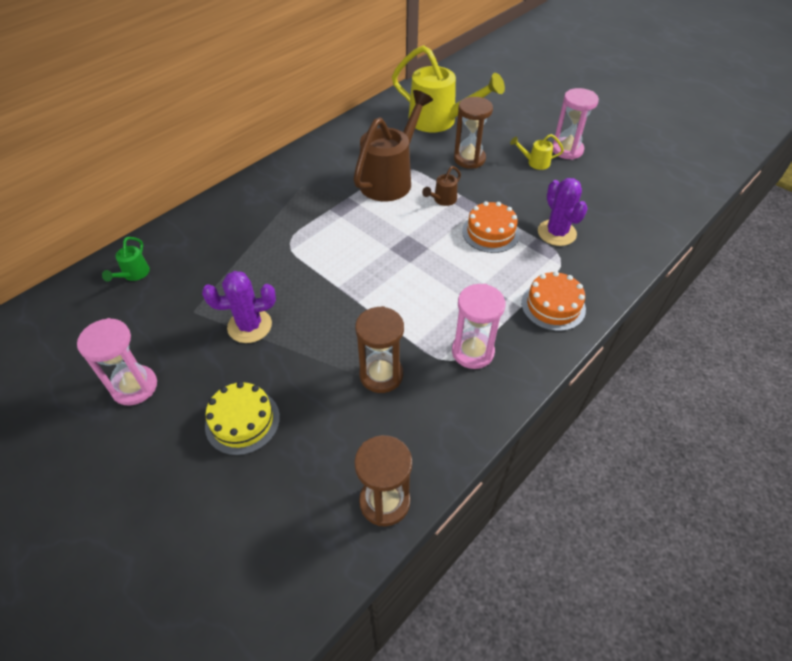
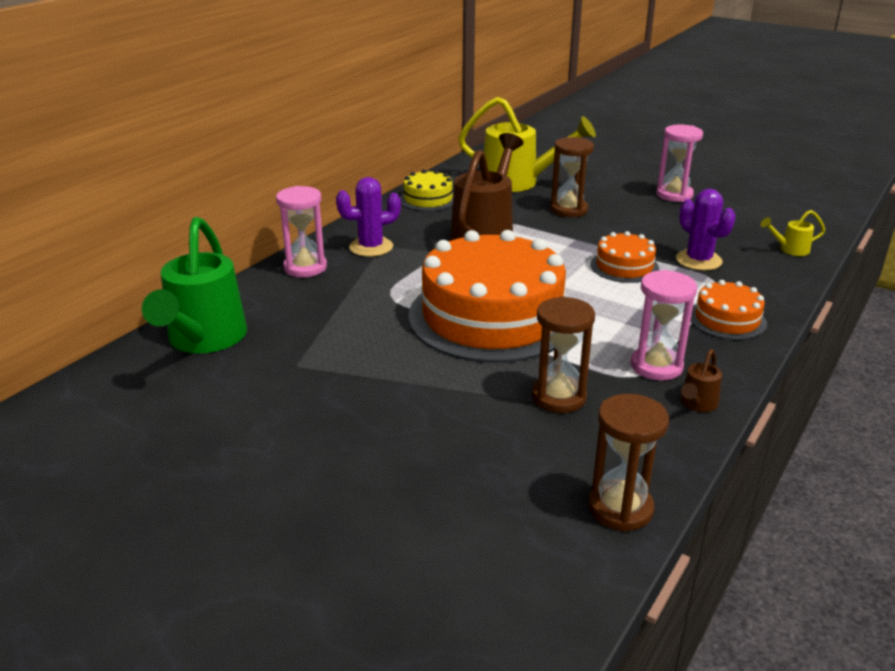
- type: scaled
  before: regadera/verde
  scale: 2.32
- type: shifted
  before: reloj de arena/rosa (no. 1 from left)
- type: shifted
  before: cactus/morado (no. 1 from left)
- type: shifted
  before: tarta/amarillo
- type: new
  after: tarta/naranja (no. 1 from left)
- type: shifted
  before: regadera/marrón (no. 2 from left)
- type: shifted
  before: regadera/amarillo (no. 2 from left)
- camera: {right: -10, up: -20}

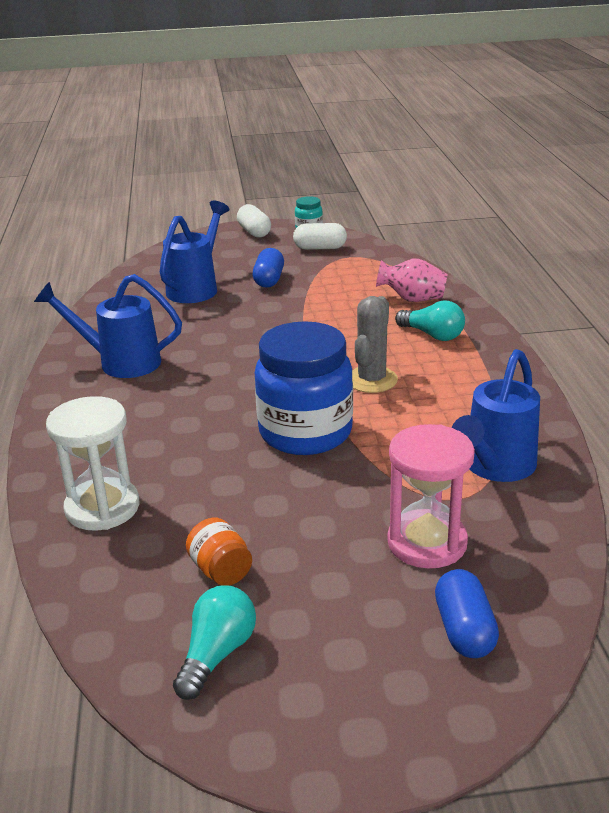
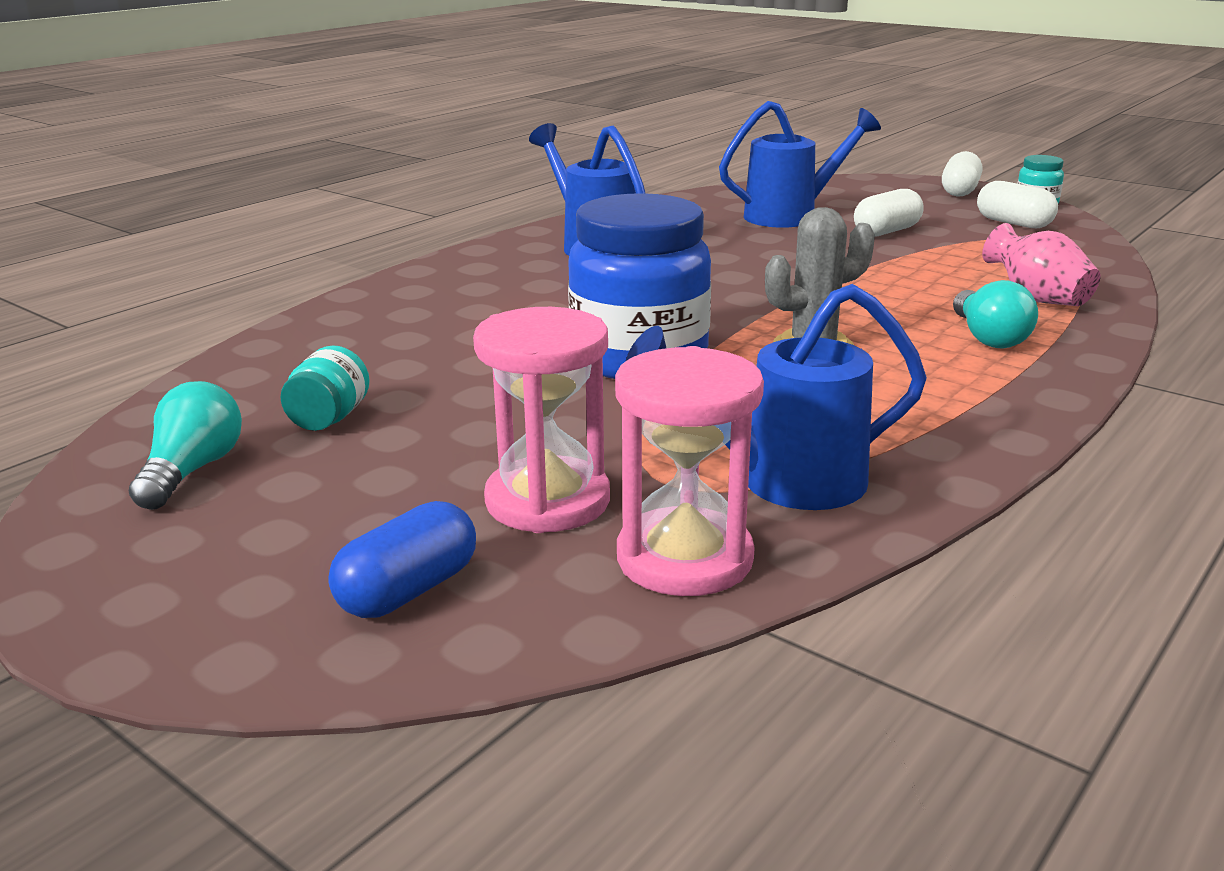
- type: rotated
  before: bombilla/turquesa (no. 1 from left)
  turn: -60
- type: repainted
  before: tarro/naranja
  after: tarro/turquesa (no. 1 from left)
- type: new
  after: reloj de arena/rosa (no. 2 from left)
- type: repainted
  before: cápsula/azul (no. 1 from left)
  after: cápsula/blanco (no. 1 from left)
- type: gone
  before: reloj de arena/blanco
- camera: {right: 45, up: -5}

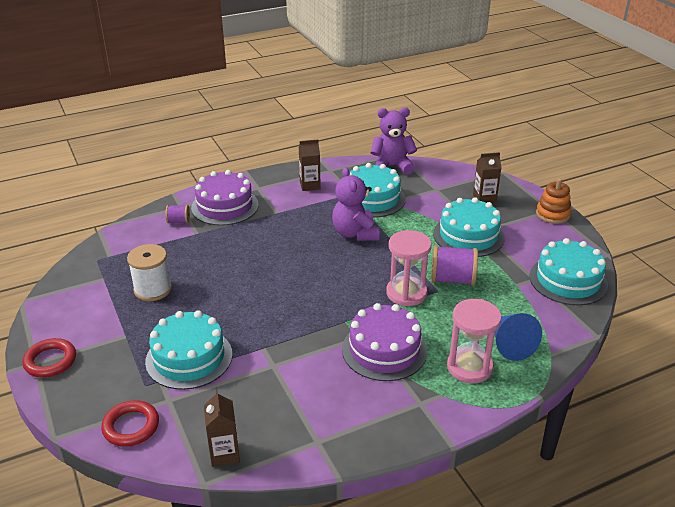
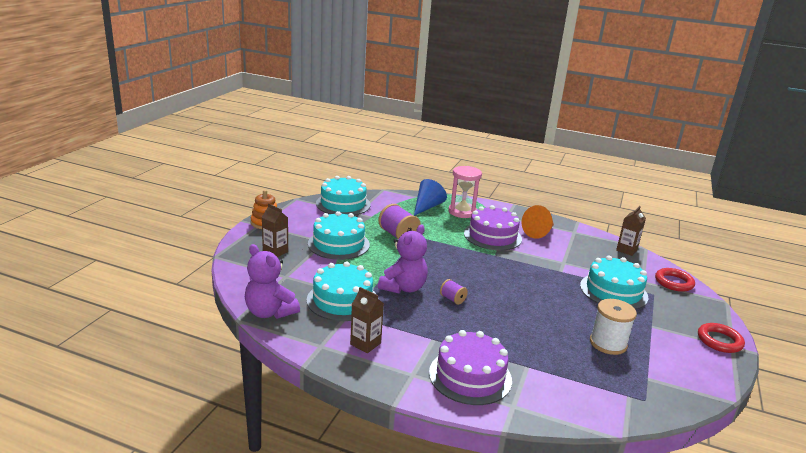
- type: shifted
  before: carrete/morado (no. 1 from left in the first image)
  after: carrete/morado (no. 2 from left)
- type: new
  after: cono/naranja
- type: gone
  before: reloj de arena/rosa (no. 1 from left)
- camera: {right: -135, up: -10}

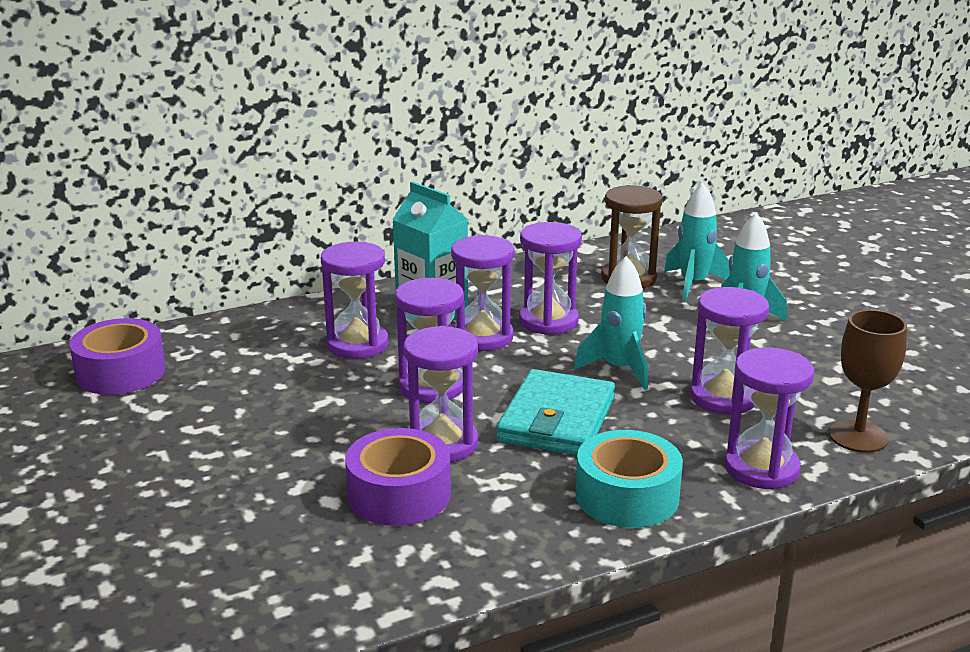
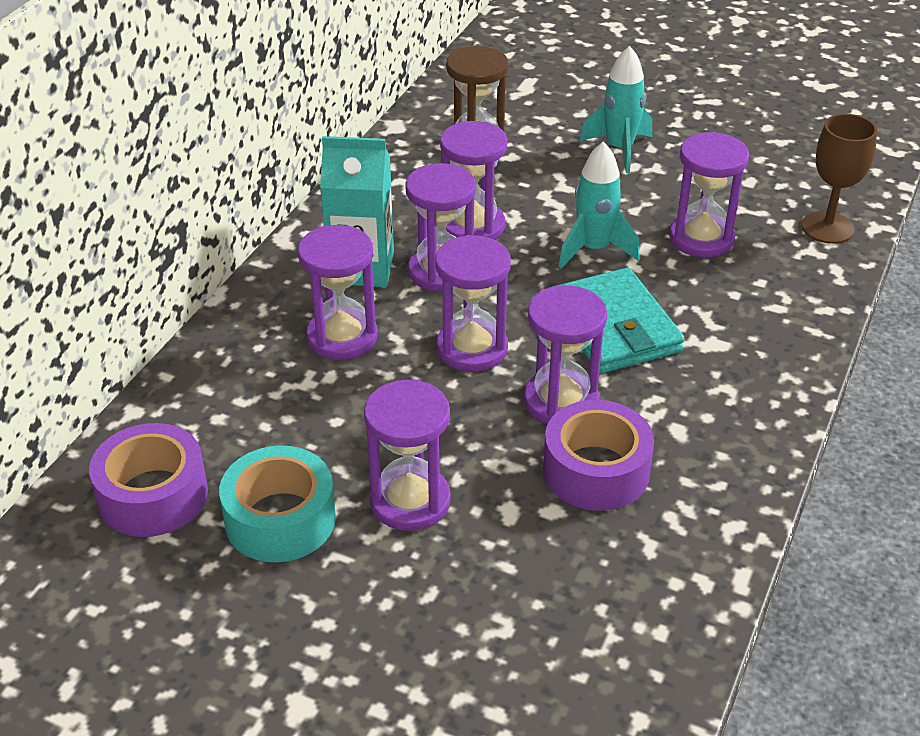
- type: shifted
  before: cinta adhesiva/turquesa
- type: shifted
  before: reloj de arena/morado (no. 7 from left in the first image)
  after: reloj de arena/morado (no. 2 from left)
- type: gone
  before: cohete/turquesa (no. 2 from left)
- camera: {right: -40, up: 15}

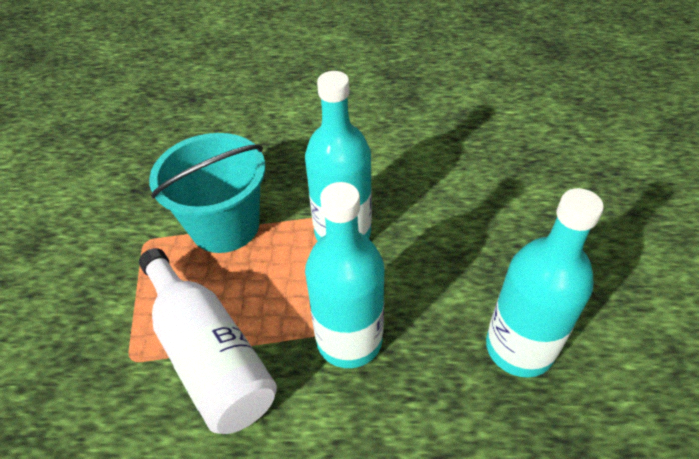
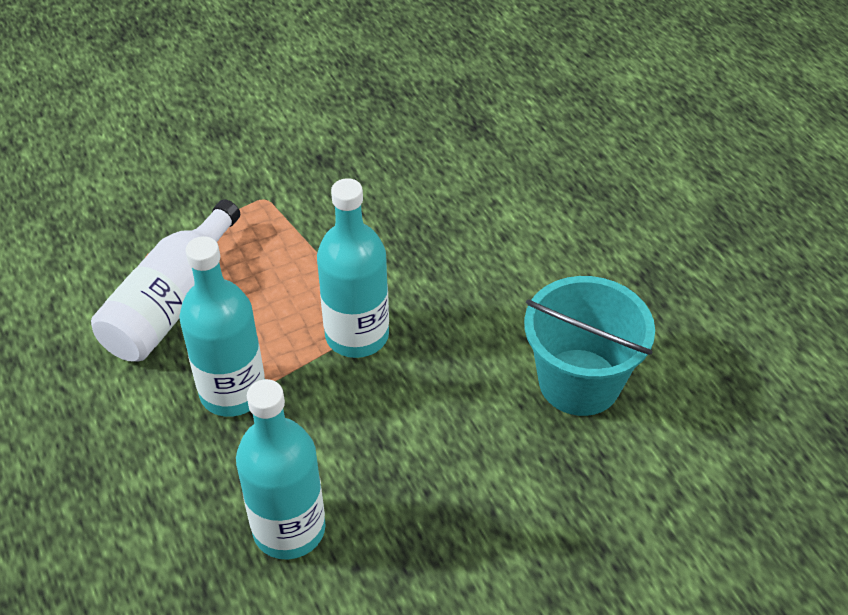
- type: shifted
  before: balde/turquesa
- camera: {right: 60, up: 0}

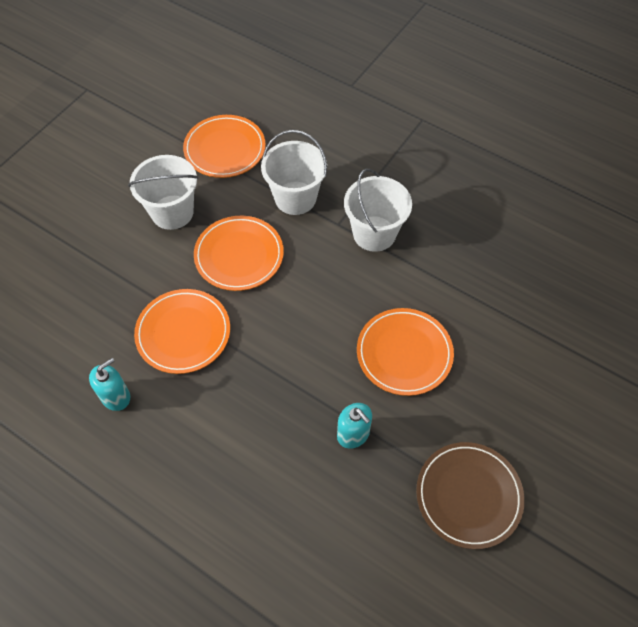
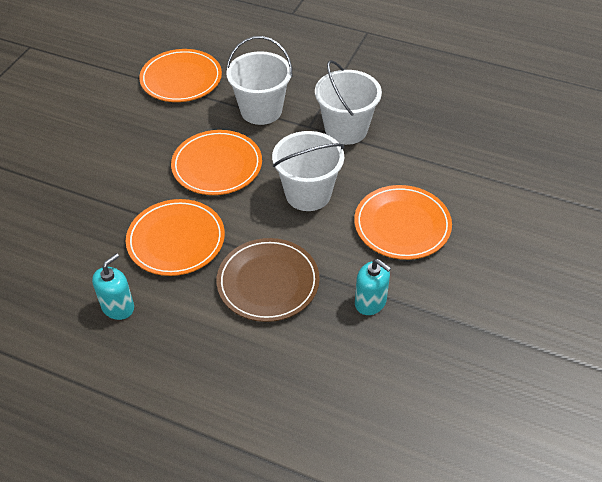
- type: shifted
  before: plato/marrón
- type: shifted
  before: balde/blanco (no. 1 from left in the first image)
  after: balde/blanco (no. 2 from left)
- camera: {right: -10, up: -10}

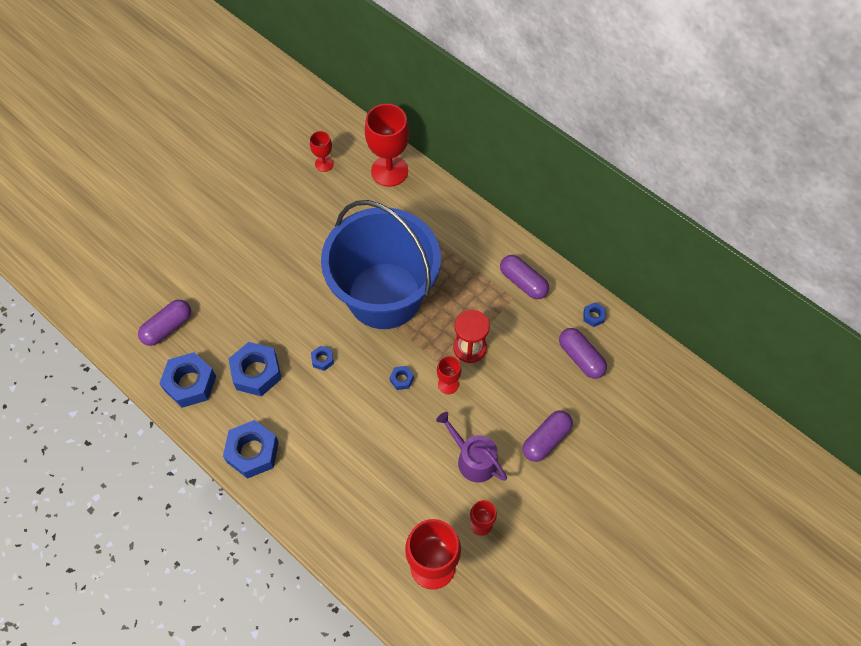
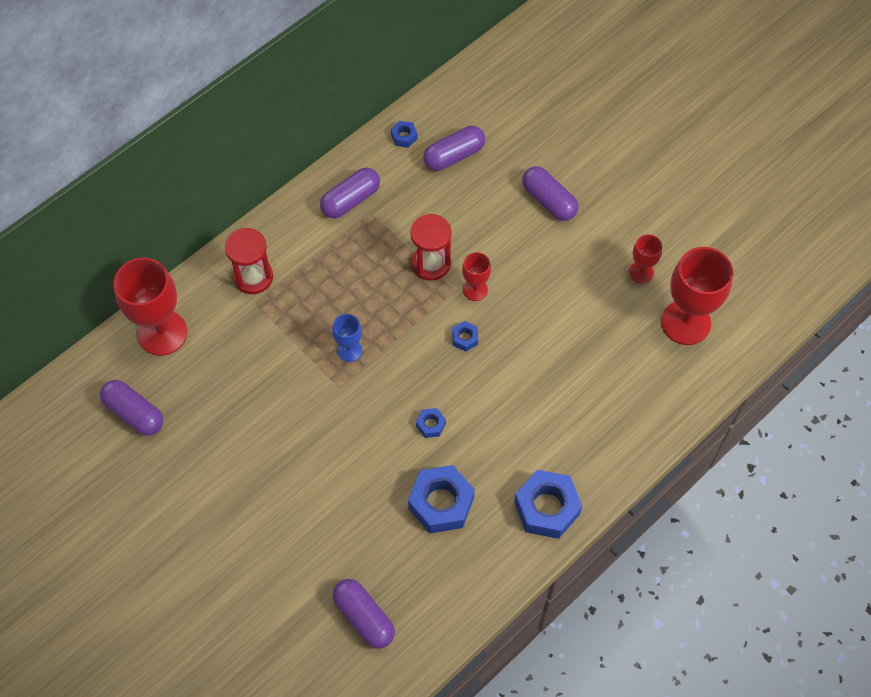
- type: swapped
  before: copa/rojo (no. 1 from left)
  after: cápsula/morado (no. 1 from left)
- type: new
  after: reloj de arena/rojo (no. 1 from left)
- type: swapped
  before: balde/azul
  after: copa/azul
- type: gone
  before: tuerca/azul (no. 1 from left)
- type: gone
  before: regadera/morado
- camera: {right: -85, up: 0}

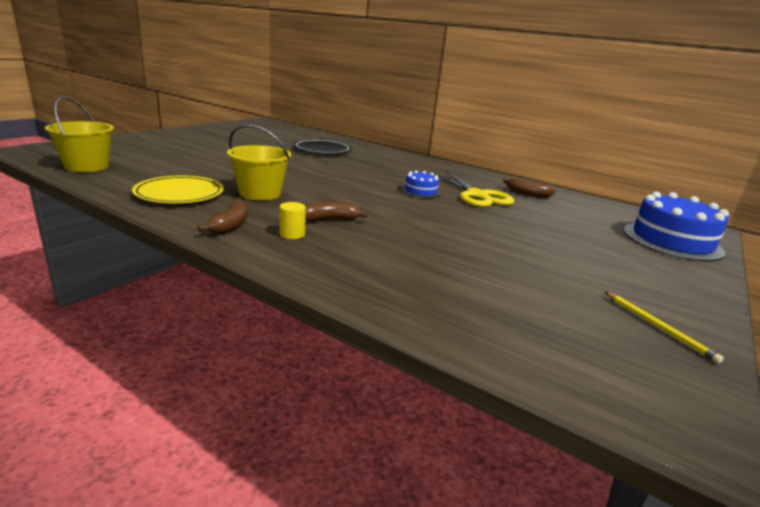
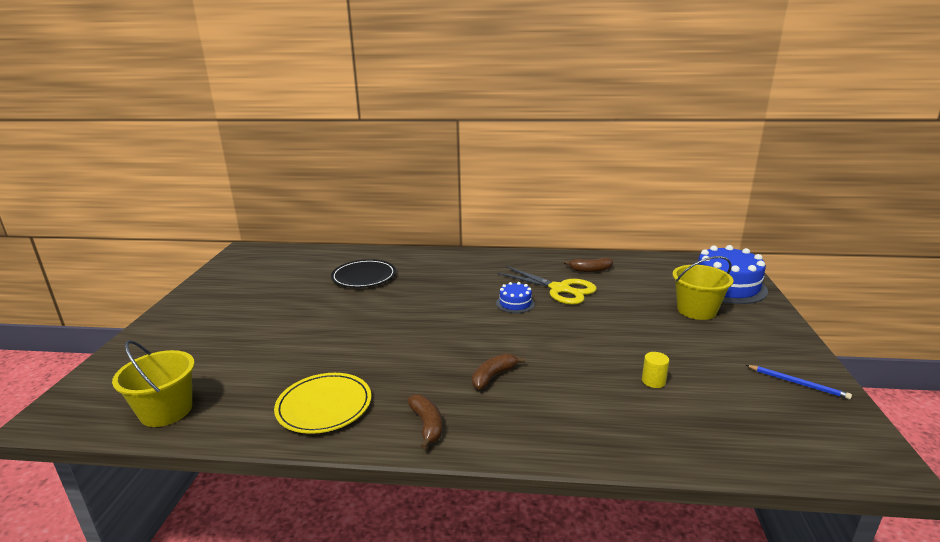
- type: shifted
  before: cilindro/amarillo
- type: shifted
  before: balde/amarillo (no. 2 from left)
- type: repainted
  before: lápiz/amarillo
  after: lápiz/azul
- camera: {right: -25, up: 0}

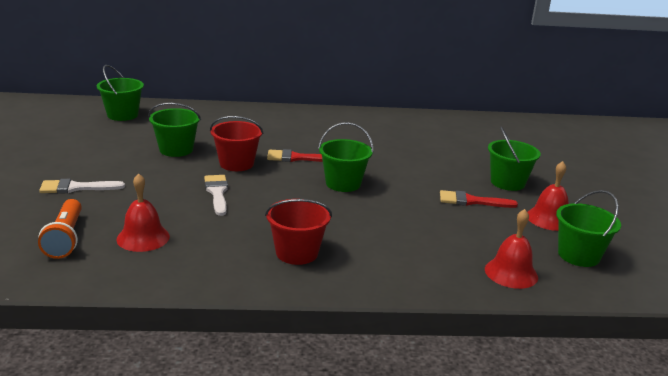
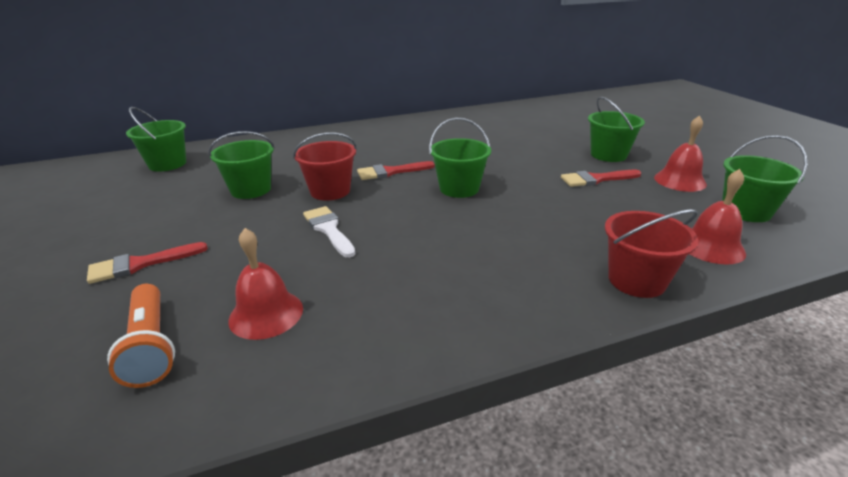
- type: repainted
  before: pincel/blanco (no. 1 from left)
  after: pincel/rojo (no. 1 from left)
- type: shifted
  before: balde/rojo (no. 2 from left)
- camera: {right: -15, up: 5}

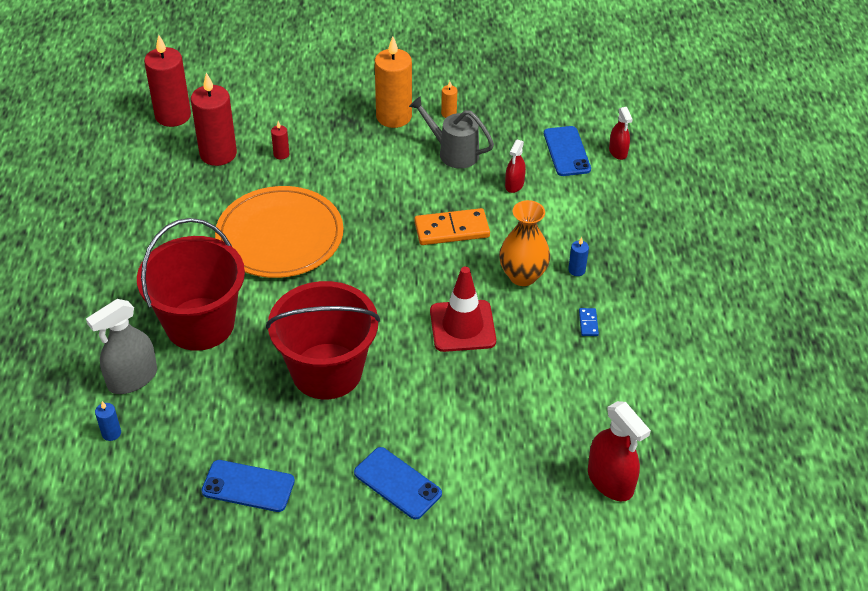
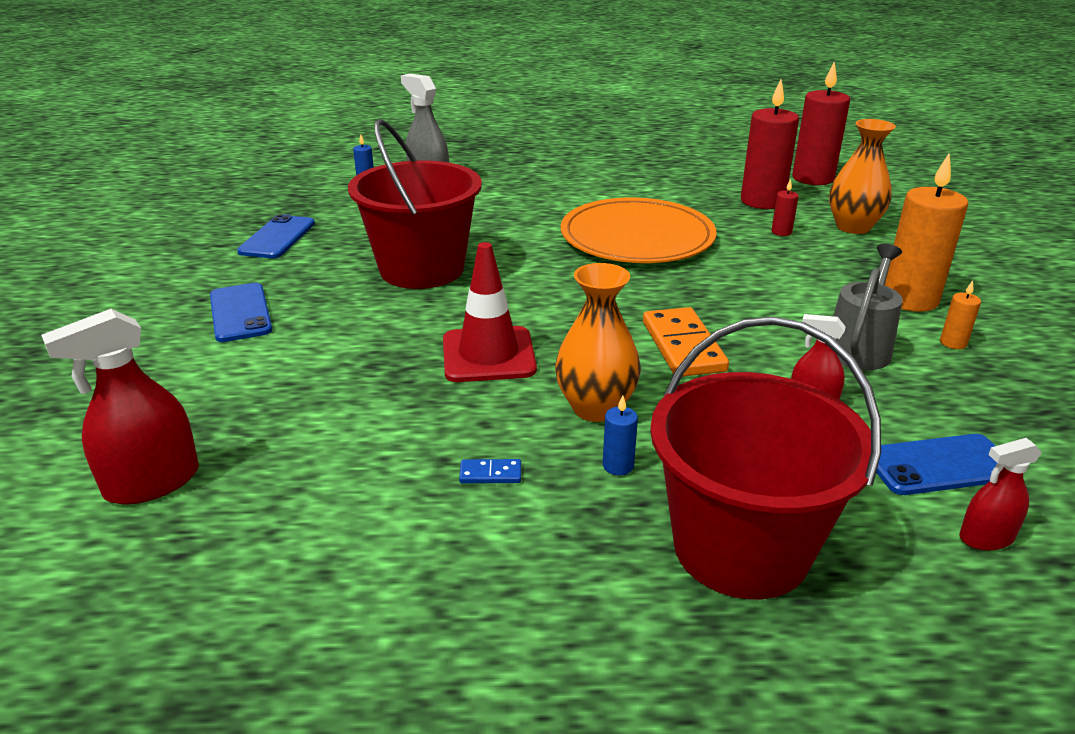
- type: rotated
  before: móvil/azul (no. 2 from left in the first image)
  turn: -60
- type: shifted
  before: balde/rojo (no. 1 from left in the first image)
  after: balde/rojo (no. 2 from left)
- type: new
  after: florero/naranja (no. 2 from left)
- camera: {right: 90, up: -15}

